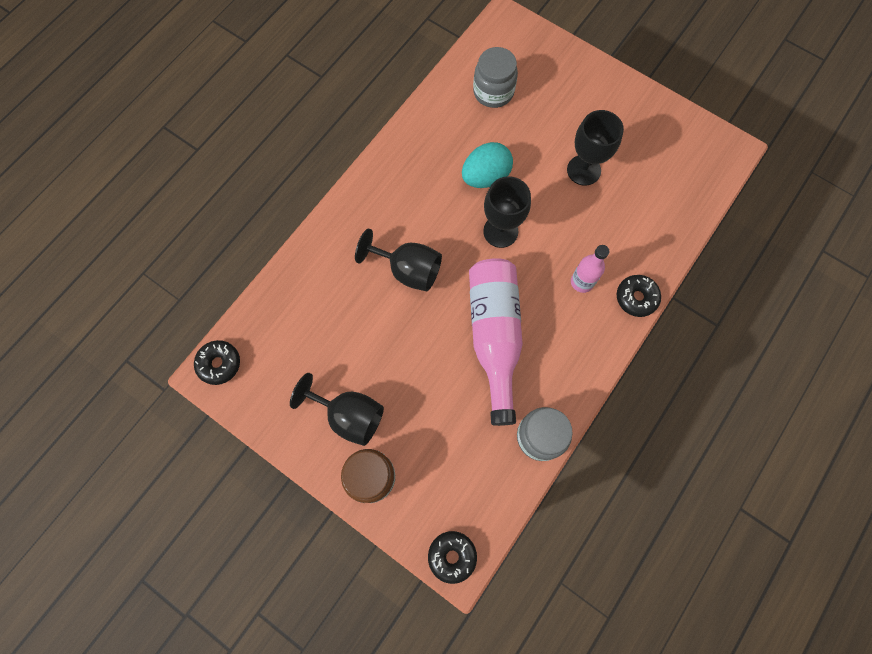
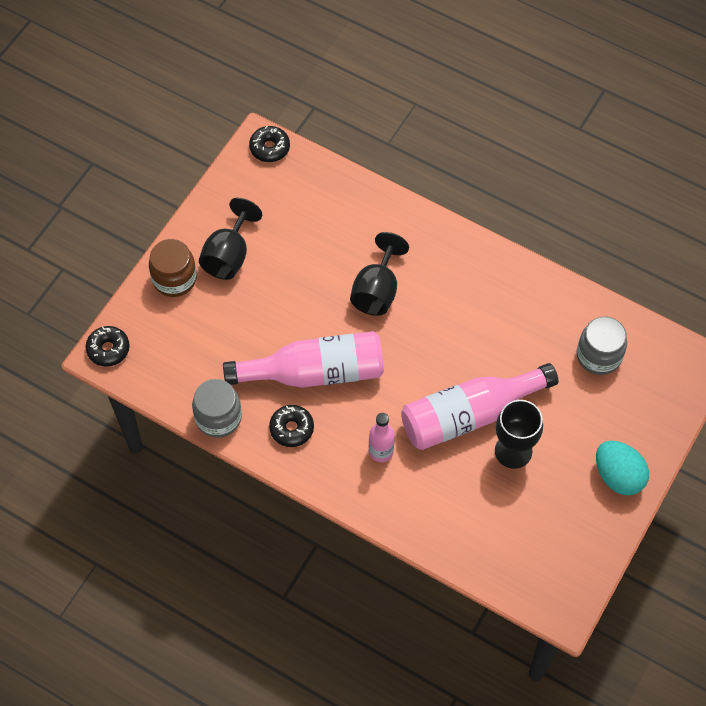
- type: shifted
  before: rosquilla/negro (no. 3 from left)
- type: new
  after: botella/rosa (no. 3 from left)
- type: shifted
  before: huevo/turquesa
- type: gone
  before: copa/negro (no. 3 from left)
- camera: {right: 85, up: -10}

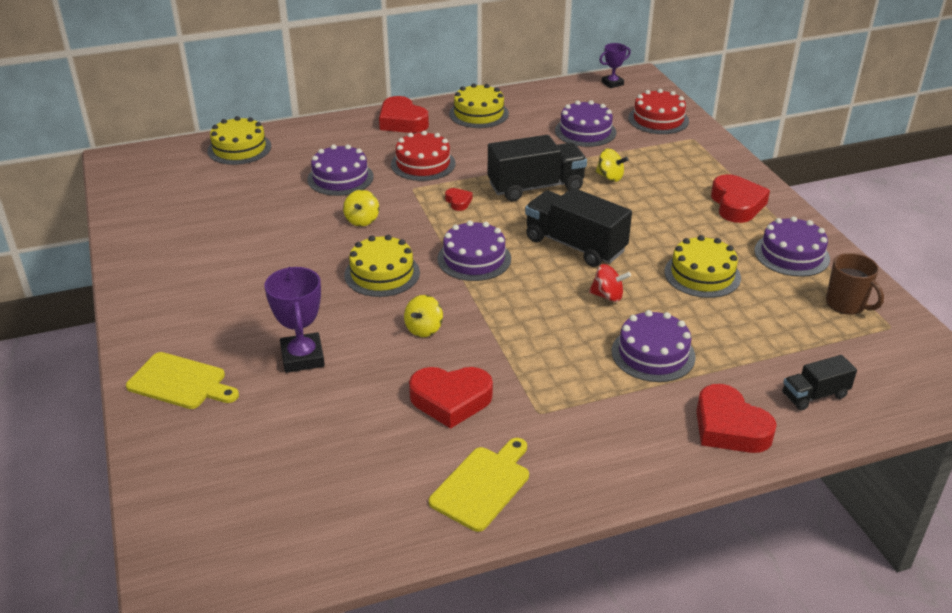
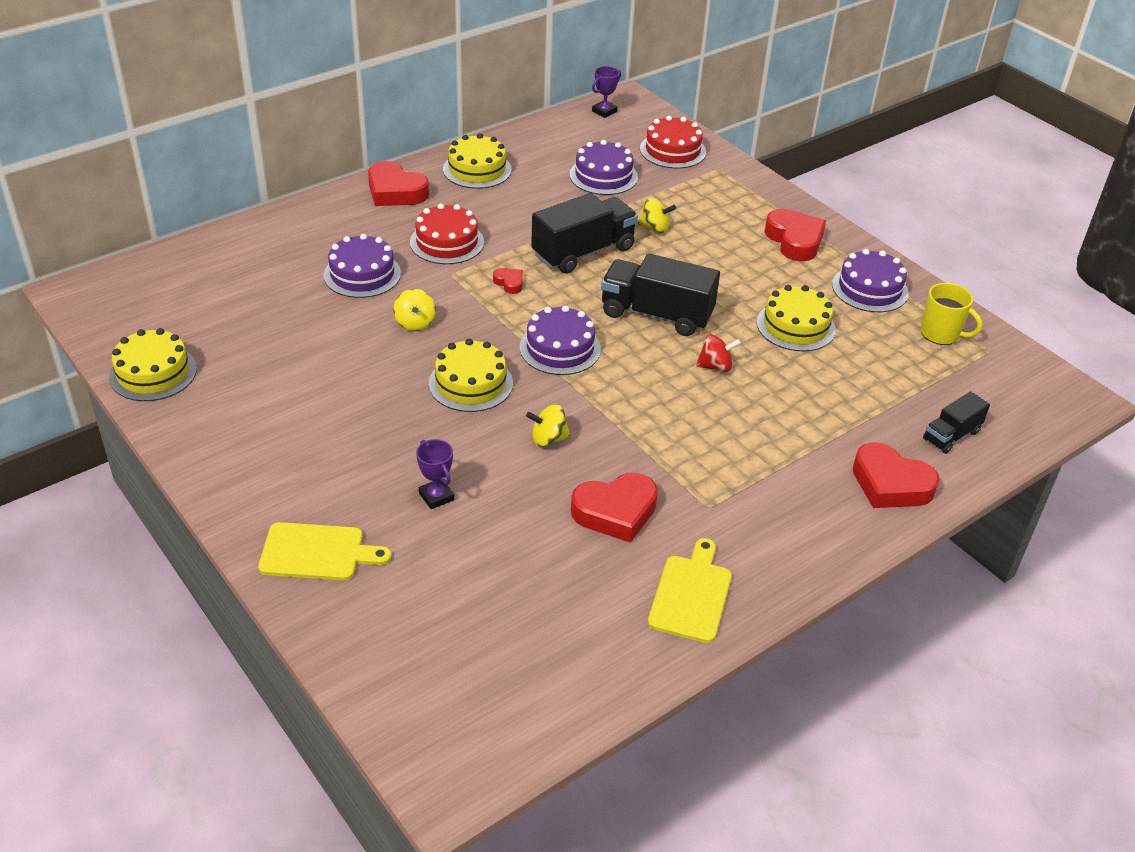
- type: shifted
  before: tarta/amarillo (no. 1 from left)
- type: scaled
  before: trofeo/morado (no. 1 from left)
  scale: 0.61
- type: rotated
  before: peonza/amarillo (no. 2 from left)
  turn: 75
- type: repainted
  before: taza/marrón
  after: taza/amarillo
- type: gone
  before: tarta/morado (no. 4 from left)
- camera: {right: -20, up: 5}

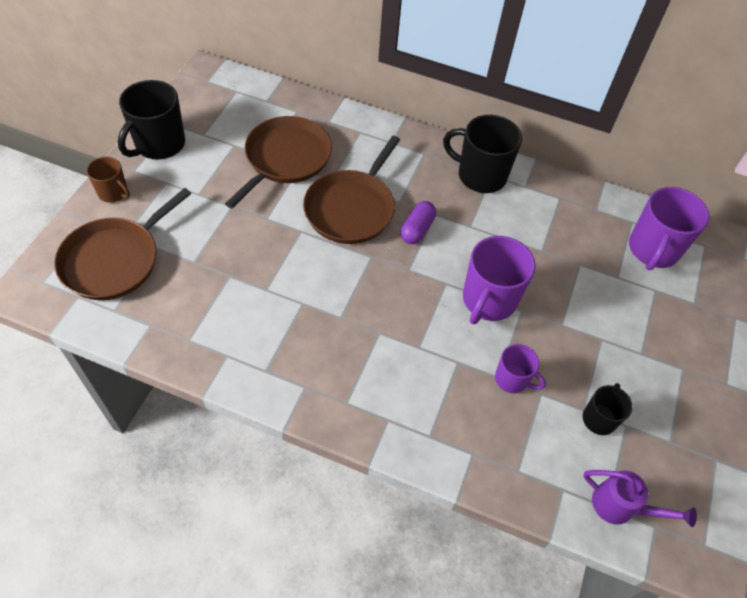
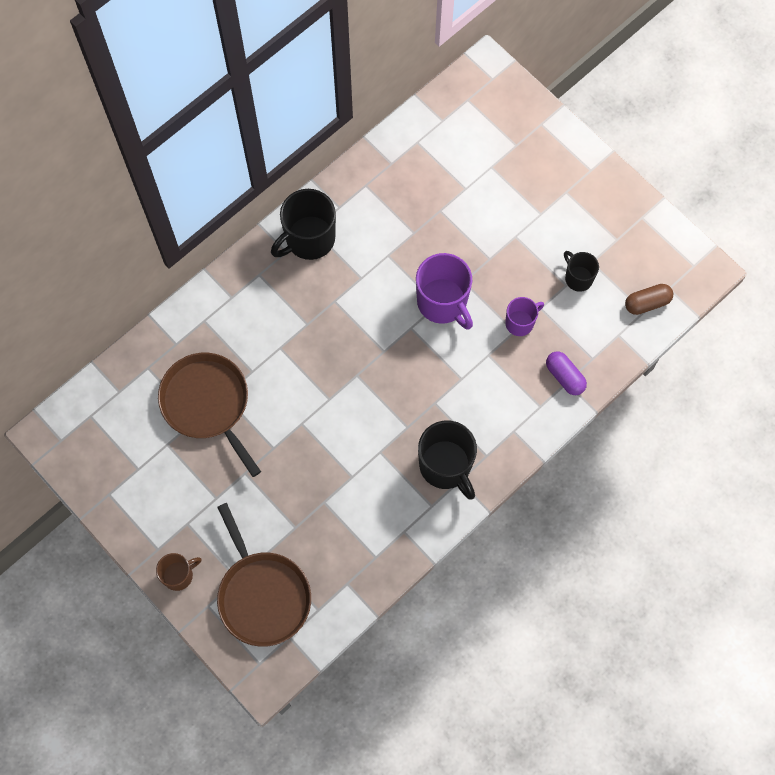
- type: shifted
  before: taza/negro (no. 1 from left in the first image)
  after: taza/negro (no. 2 from left)
- type: shifted
  before: cápsula/morado
- type: swapped
  before: regadera/morado
  after: cápsula/marrón
- type: gone
  before: sartén/marrón (no. 3 from left)
- type: gone
  before: taza/morado (no. 3 from left)
- camera: {right: -60, up: 15}

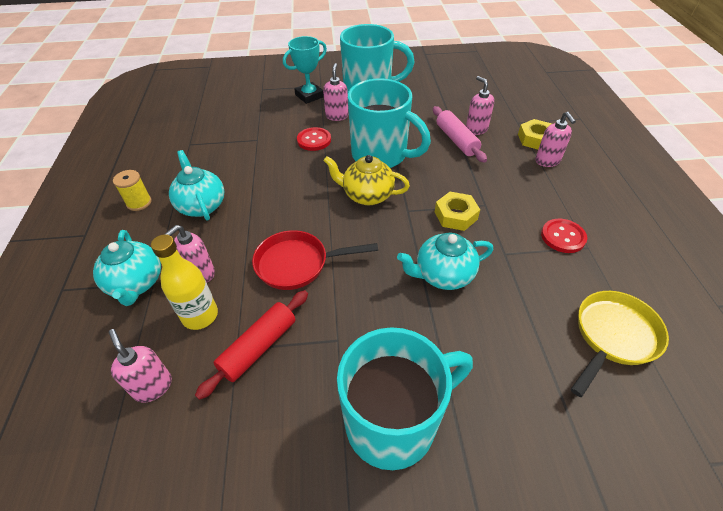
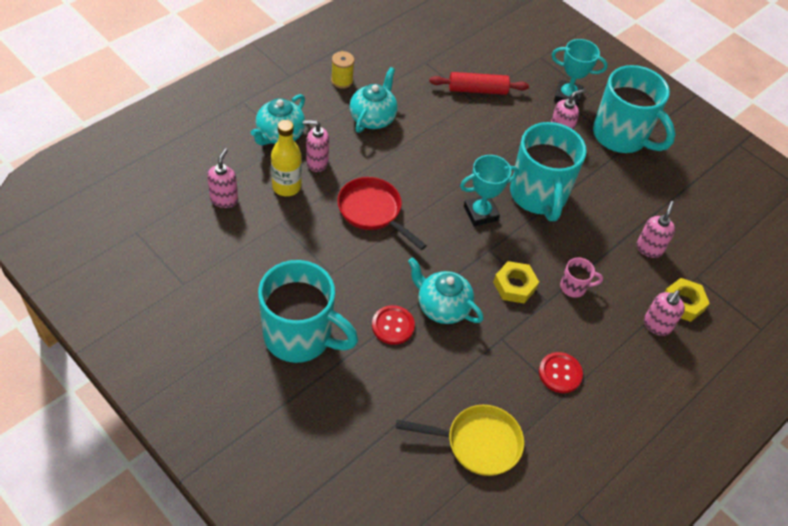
- type: shifted
  before: botón/rojo (no. 1 from left)
- type: shifted
  before: rodillo/rojo
- type: swapped
  before: tetera/amarillo
  after: trofeo/turquesa (no. 1 from left)
- type: new
  after: taza/rosa
- type: gone
  before: rodillo/rosa
- camera: {right: 45, up: 5}

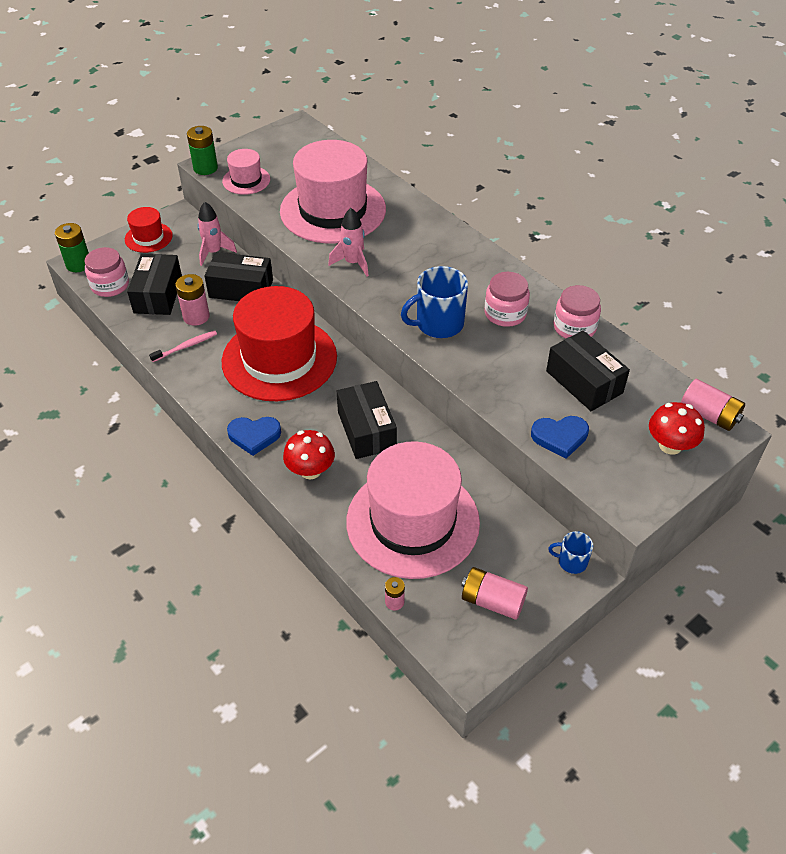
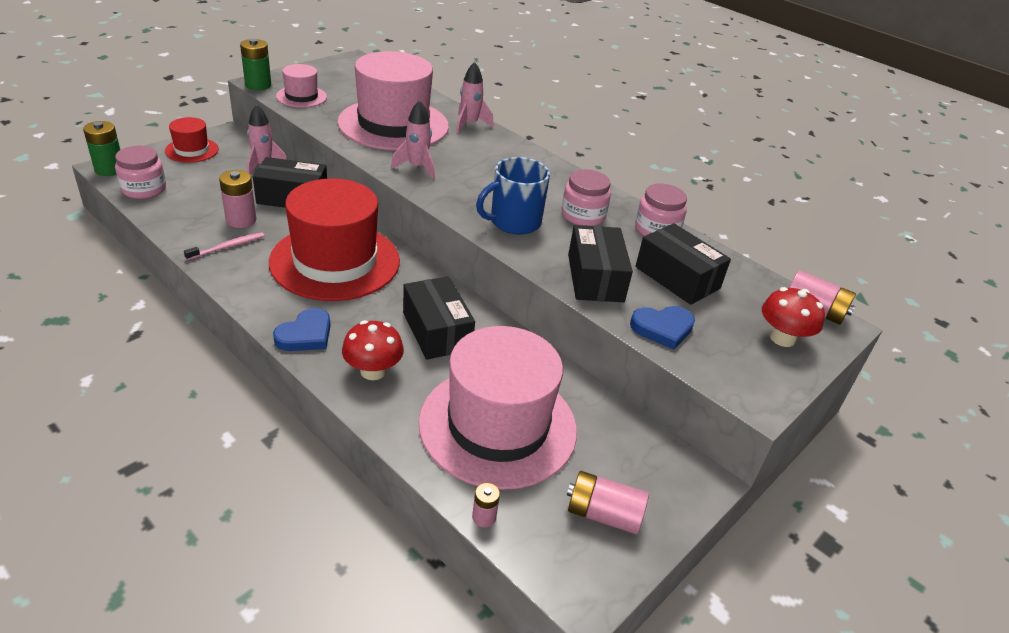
- type: rotated
  before: corazón/azul (no. 1 from left)
  turn: -45
- type: new
  after: cohete/rosa (no. 3 from left)
- type: shifted
  before: caja/negro (no. 1 from left in the first image)
  after: caja/negro (no. 3 from left)
- type: gone
  before: taza/azul (no. 2 from left)
- camera: {right: -10, up: -10}

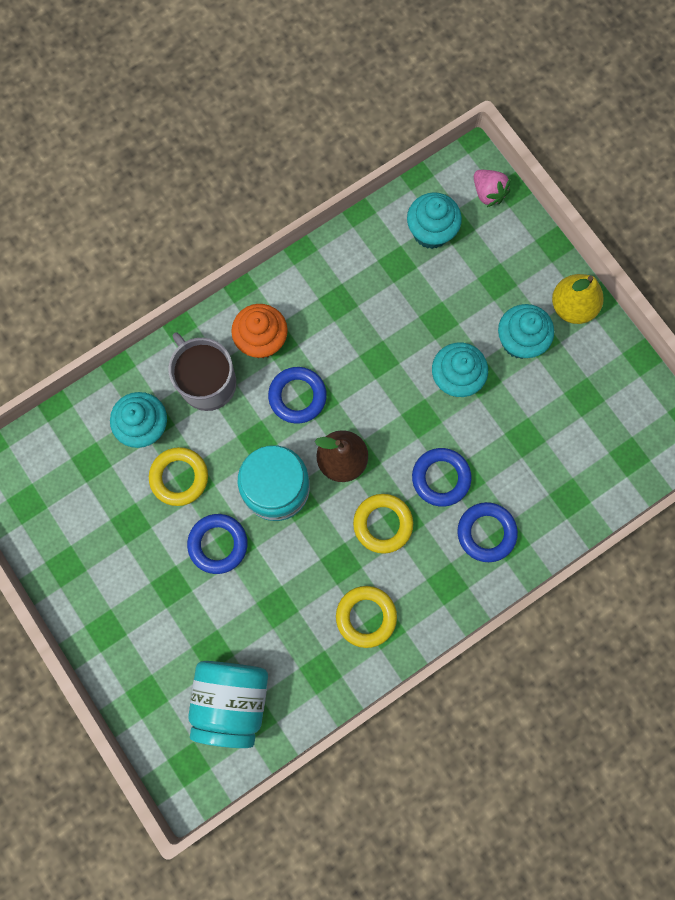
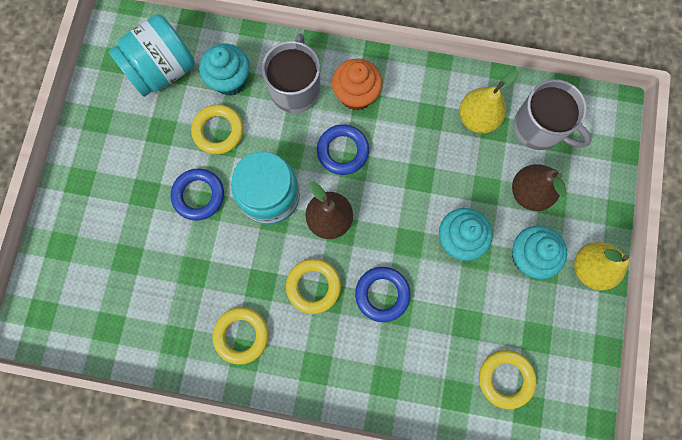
- type: shifted
  before: tarro/turquesa (no. 1 from left)
- type: new
  after: pera/amarillo (no. 1 from left)
- type: new
  after: anillo/amarillo (no. 4 from left)
- type: new
  after: pera/marrón (no. 2 from left)
- type: swapped
  before: magdalena/turquesa (no. 2 from left)
  after: taza/gris (no. 2 from left)
- type: gone
  before: anillo/azul (no. 4 from left)
- type: gone
  before: fresa/rosa
- camera: {right: 45, up: 0}

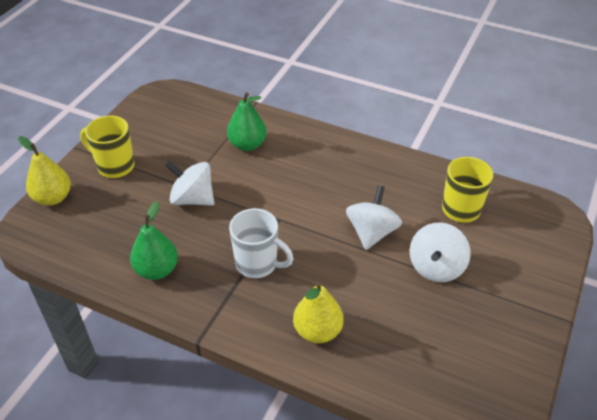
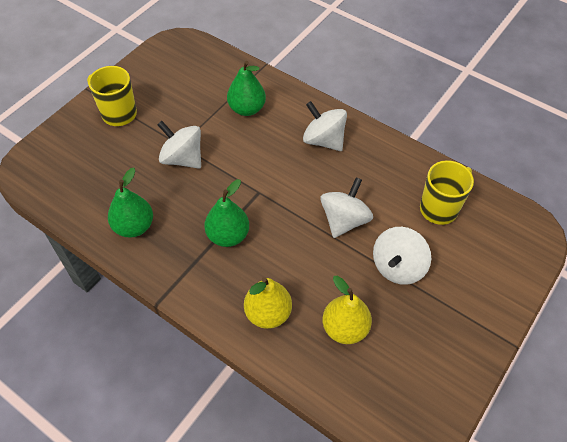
- type: swapped
  before: taza/blanco
  after: pera/verde (no. 2 from left)
- type: new
  after: peonza/blanco (no. 2 from left)
- type: shifted
  before: pera/amarillo (no. 1 from left in the first image)
  after: pera/amarillo (no. 2 from left)
- camera: {right: 10, up: 10}

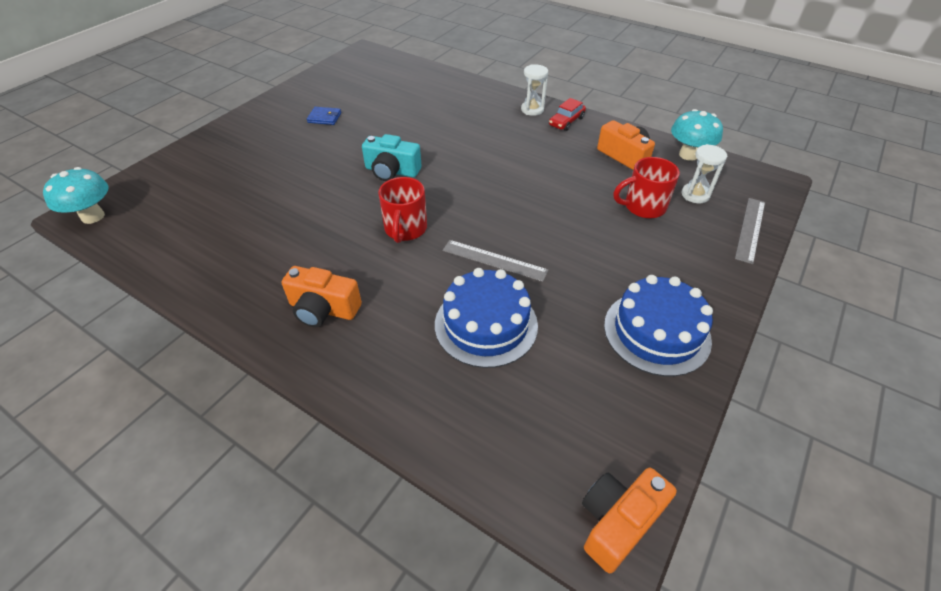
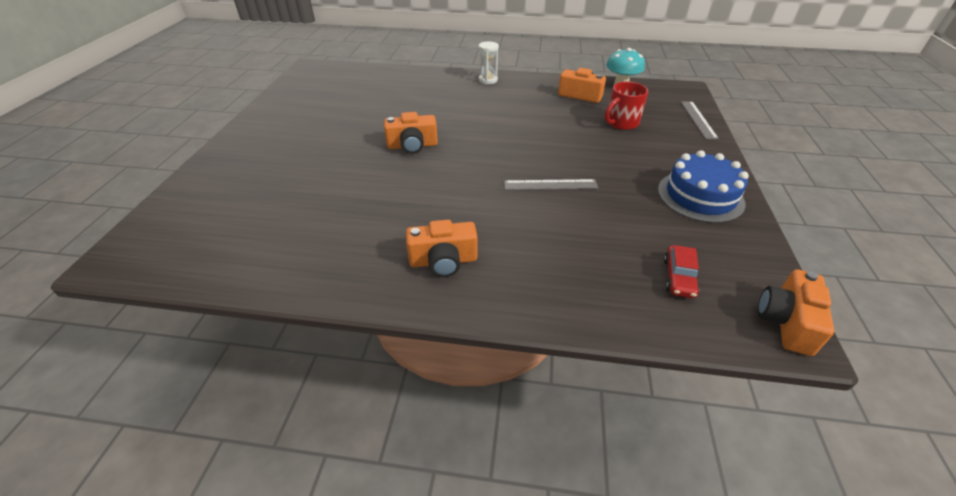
- type: repainted
  before: cámara/turquesa
  after: cámara/naranja (no. 1 from left)
- type: shifted
  before: coche/rojo
- type: gone
  before: seta/turquesa (no. 1 from left)
- type: gone
  before: cartera/azul
- type: gone
  before: taza/rojo (no. 1 from left)
- type: gone
  before: tarta/azul (no. 1 from left)
- type: gone
  before: reloj de arena/blanco (no. 2 from left)
- camera: {right: -25, up: -5}

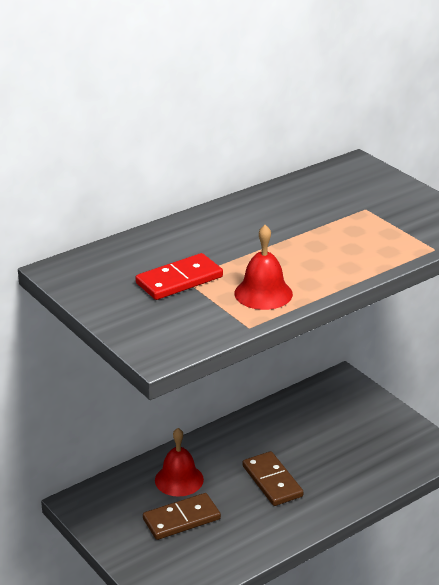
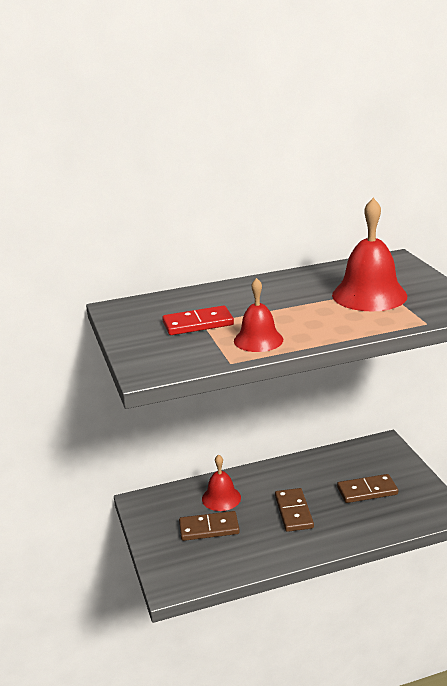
- type: new
  after: campana/rojo (no. 3 from left)
- type: new
  after: ficha de dominó/marrón (no. 3 from left)
- camera: {right: 20, up: -5}

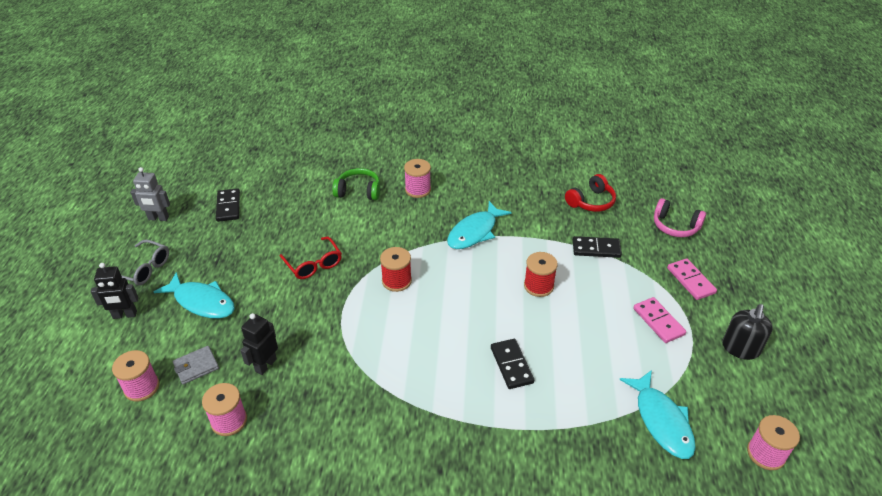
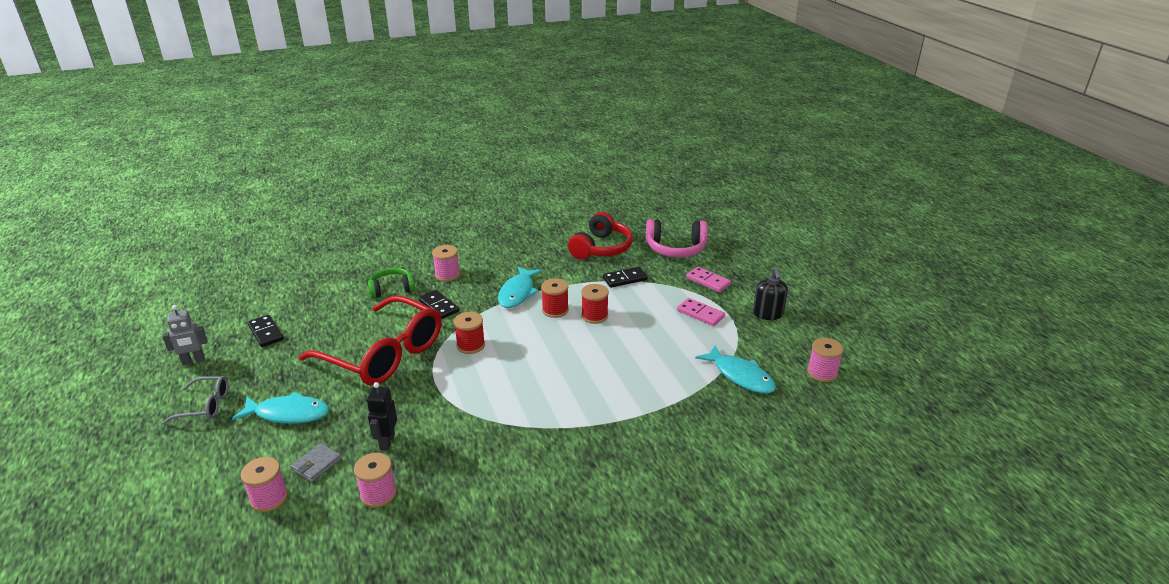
- type: scaled
  before: gafas/rojo
  scale: 2.21
- type: shifted
  before: ficha de dominó/negro (no. 2 from left)
- type: new
  after: carrete/rojo (no. 2 from left)
- type: scaled
  before: auriculares/rojo
  scale: 1.51
- type: scaled
  before: auriculares/rosa
  scale: 1.51
- type: gone
  before: robot/negro (no. 1 from left)
- camera: {right: -25, up: -10}

